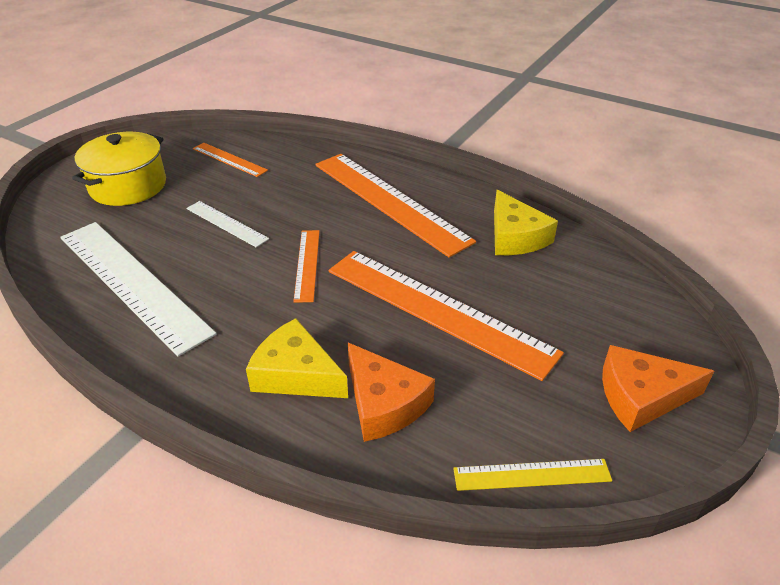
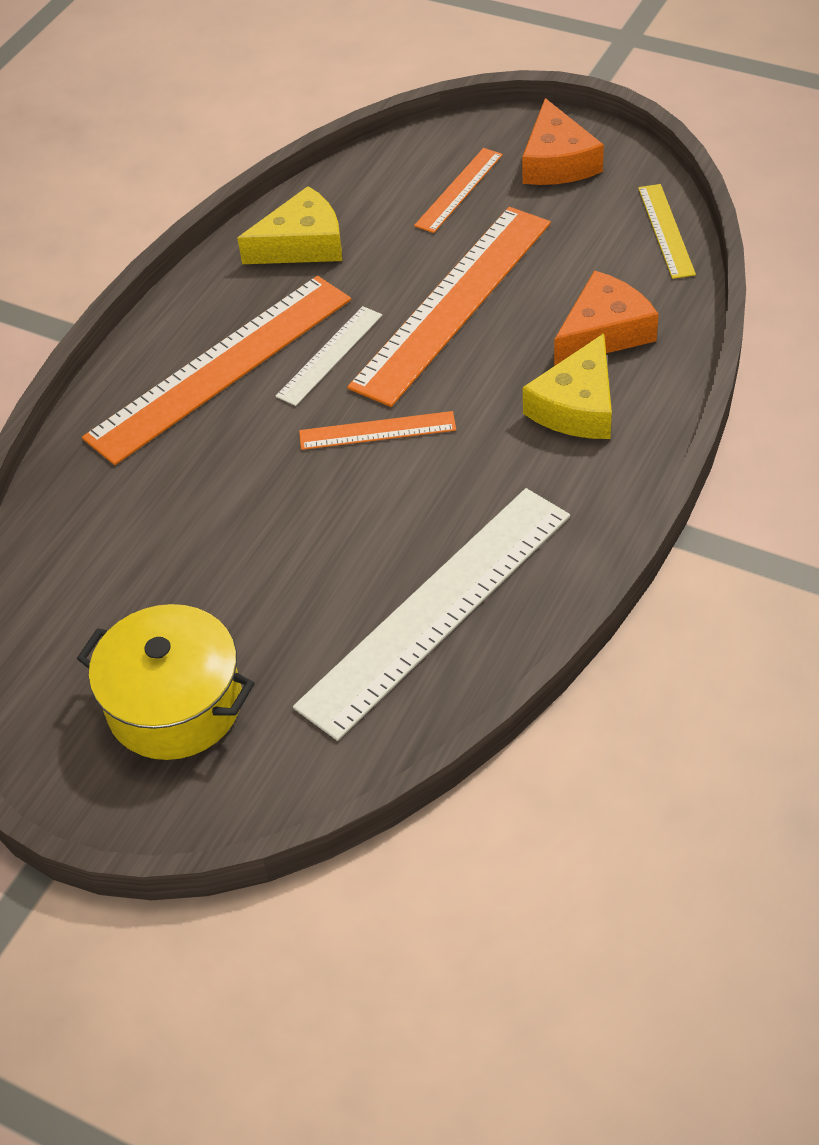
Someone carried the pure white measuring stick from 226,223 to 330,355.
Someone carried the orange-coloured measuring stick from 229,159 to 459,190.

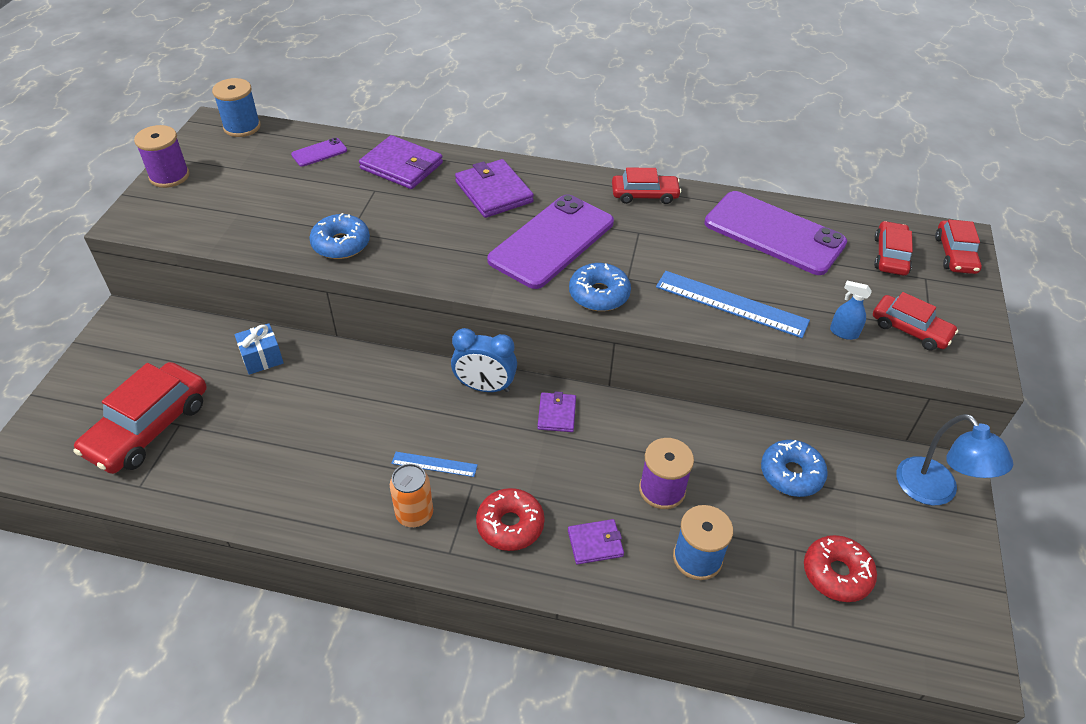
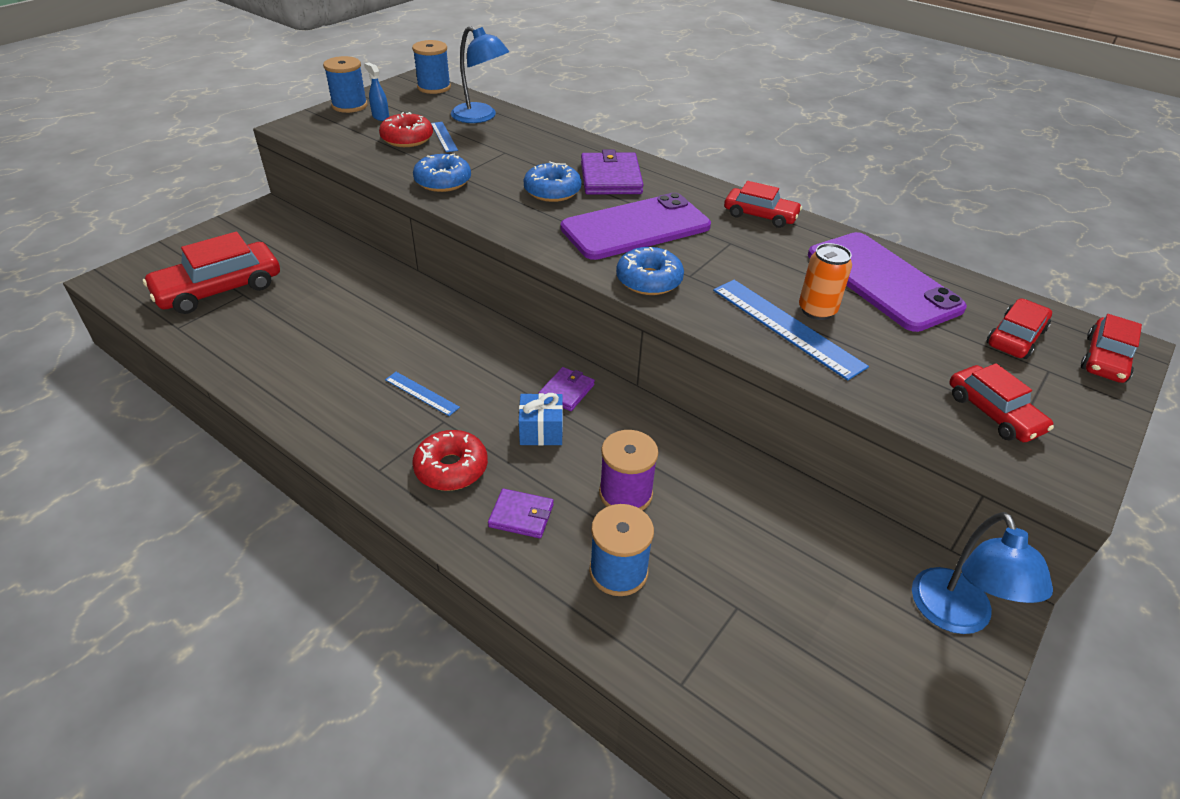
Someone took away the royal purple card wallet at 401,166.
Someone took away the royal blue alarm clock at 485,387.
Someone put down the royal blue measuring stick at 444,137.
Someone carried the royal blue present from 262,358 to 541,431.
Someone carried the orange-coloured soda can from 414,514 to 817,310.
Someone carried the royal blue doughnut from 791,474 to 552,191.
Someone carried the red doughnut from 836,574 to 407,139.
Someone carried the royal blue sprayer from 843,332 to 380,117.
Someone swapped the royal purple mobile phone at 319,153 for the royal blue desk lamp at 481,117.
Someone repainted the royal purple spool at 169,176, which became the royal blue spool at 349,105.

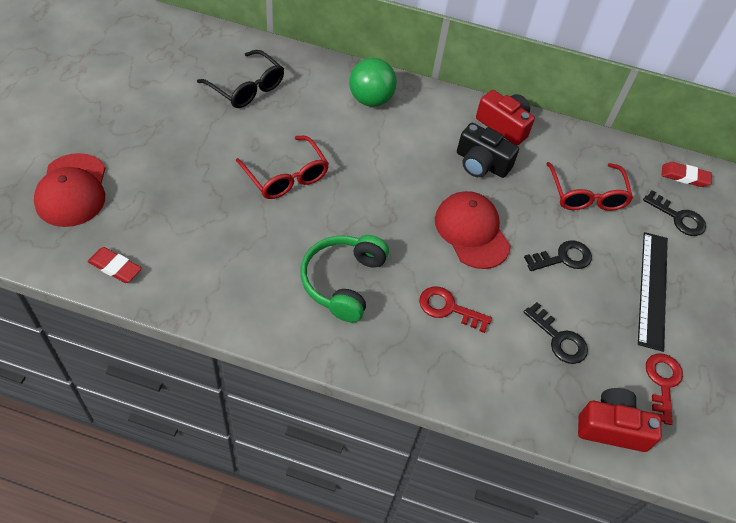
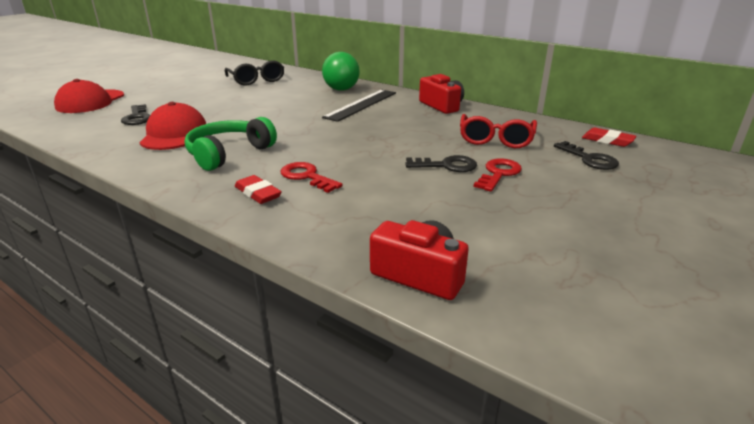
Someone took away the red eyeglasses at 286,177.
Someone took away the ebony compact camera at 481,163.
Someone carried the red eraser from 115,267 to 258,193.
Someone carried the red peaked cap from 471,231 to 174,134.
Someone carried the ebony latchkey from 559,339 to 137,117.
Someone carried the ebony measuring stick from 653,289 to 361,105.
Someone carried the red latchkey from 662,383 to 498,174.

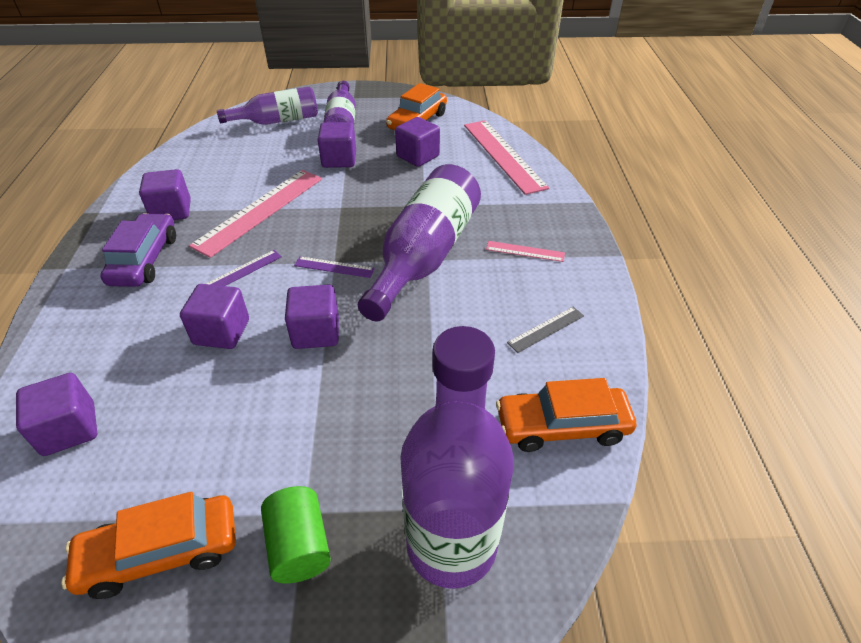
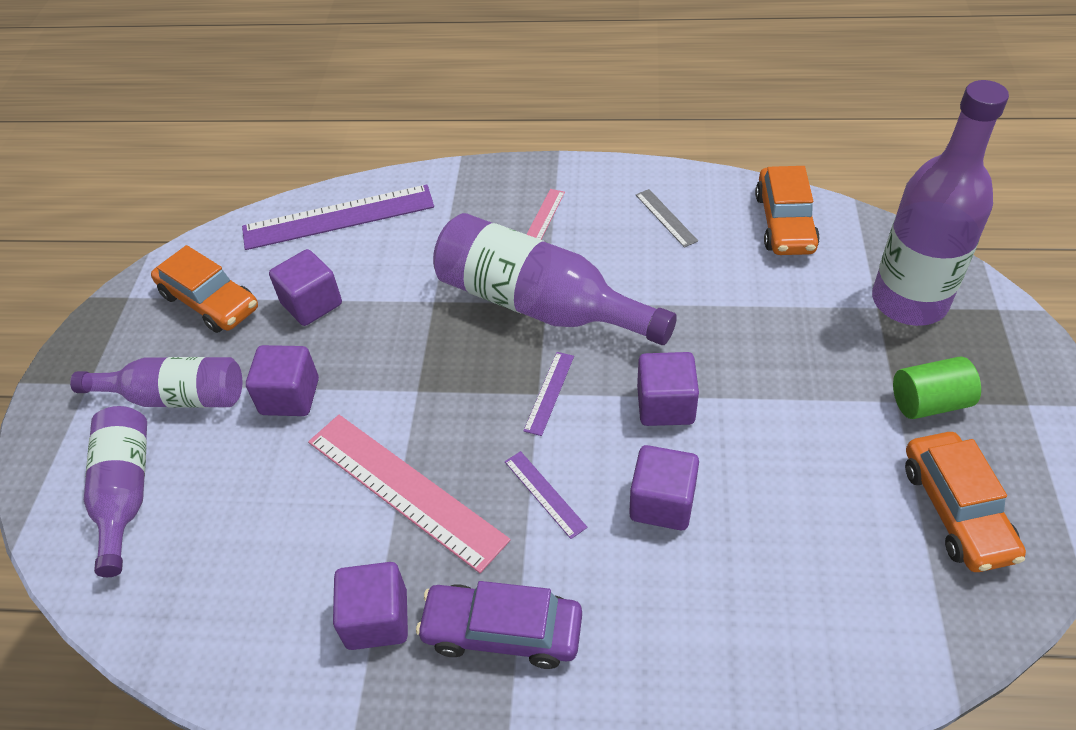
Someone took away the royal purple block at 69,429.
Someone repainted the pink measuring stick at 503,155, which became the royal purple measuring stick at 338,217.

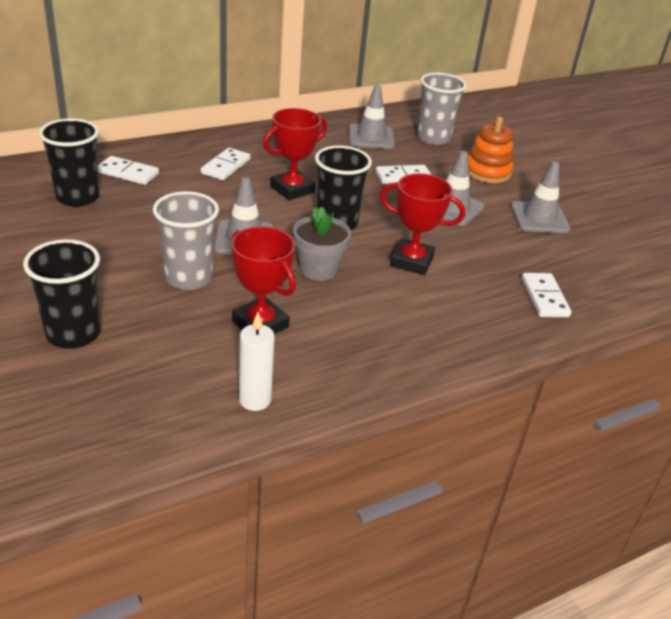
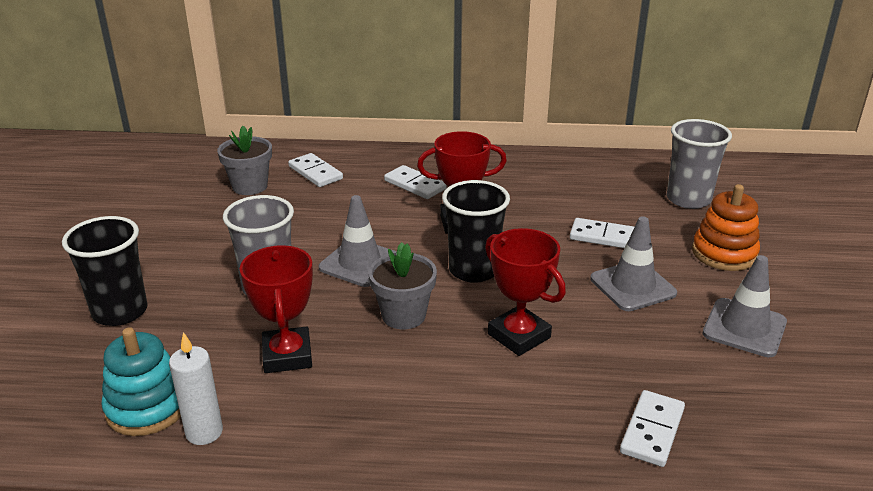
Someone took away the grey road cone at 371,137.
Someone put down the teal ring stacker at 147,407.
Someone swapped the ebony cup at 77,197 for the grey plant pot at 250,186.
Someone rotated the pure white domino piece at 226,166 by 75 degrees clockwise.

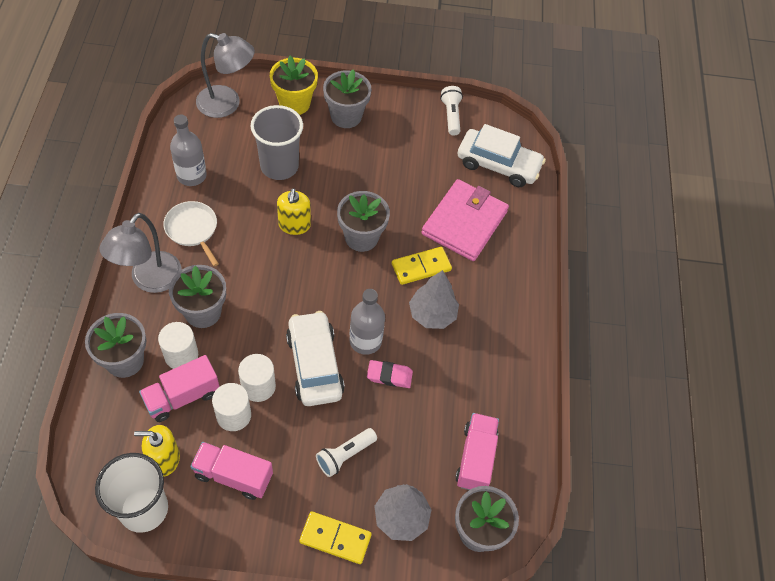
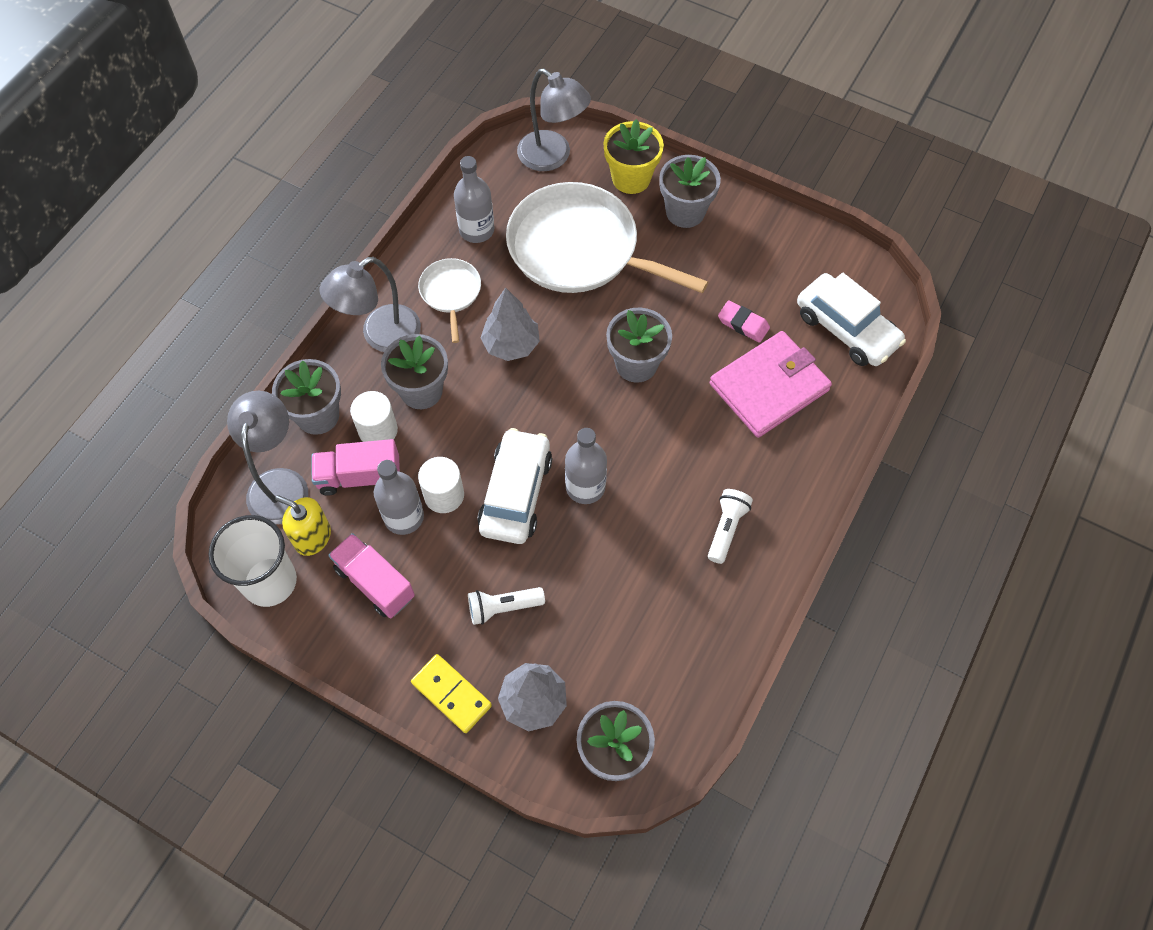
Someone took away the yellow soap pump at 294,225.
Someone took away the yellow domino piece at 421,267.
Someone took away the pink toy truck at 475,458.
Someone put down the grey desk lamp at 279,483.
Someone carried the pink eraser from 389,376 to 743,324.
Someone carried the grey toy tree from 432,314 to 511,345.
Someone carried the pure white pocket torch from 451,116 to 726,529.
Someone swapped the pure white cylinder shape at 233,415 for the grey flask at 404,517.
Someone swapped the grey cup at 279,166 for the pure white pan at 579,249.

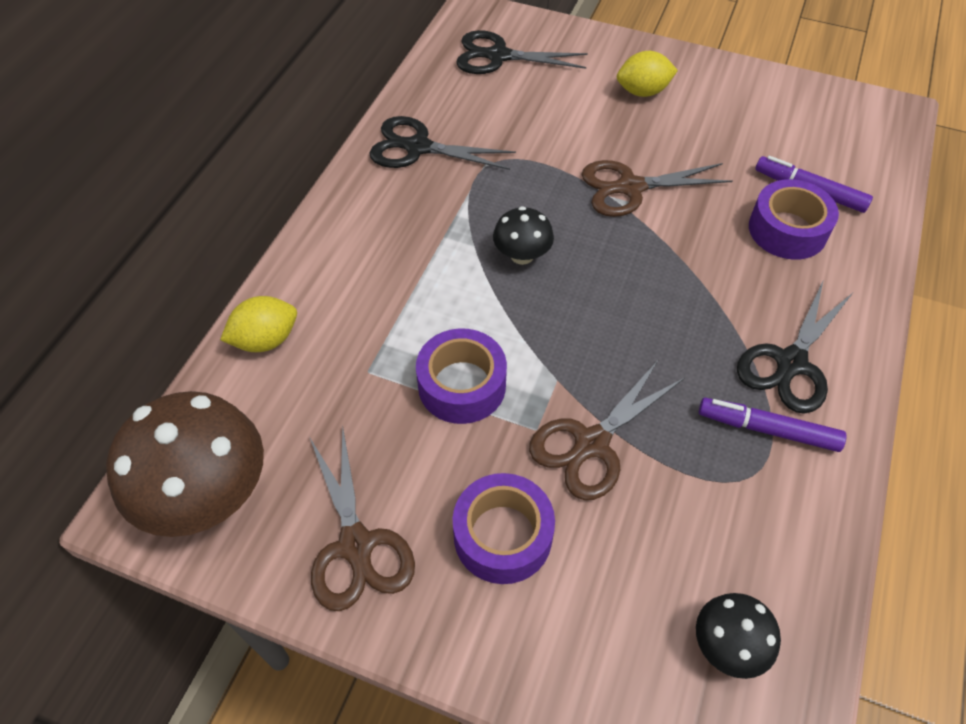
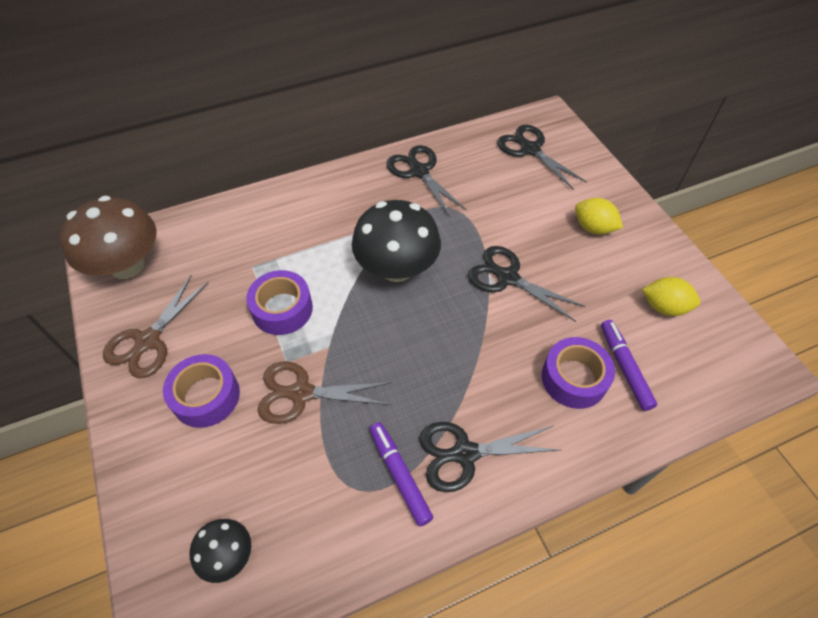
Someone carried the yellow citrus fruit from 266,340 to 664,307.
Someone repainted the russet shears at 630,187, which became the ebony shears at 507,278.
Someone scaled the ebony fungus at 522,255 by 1.96.

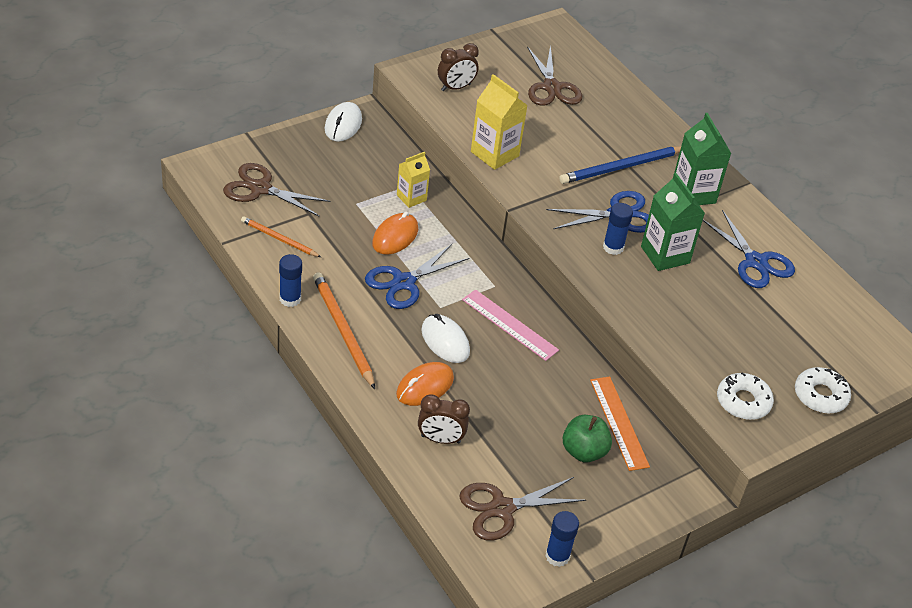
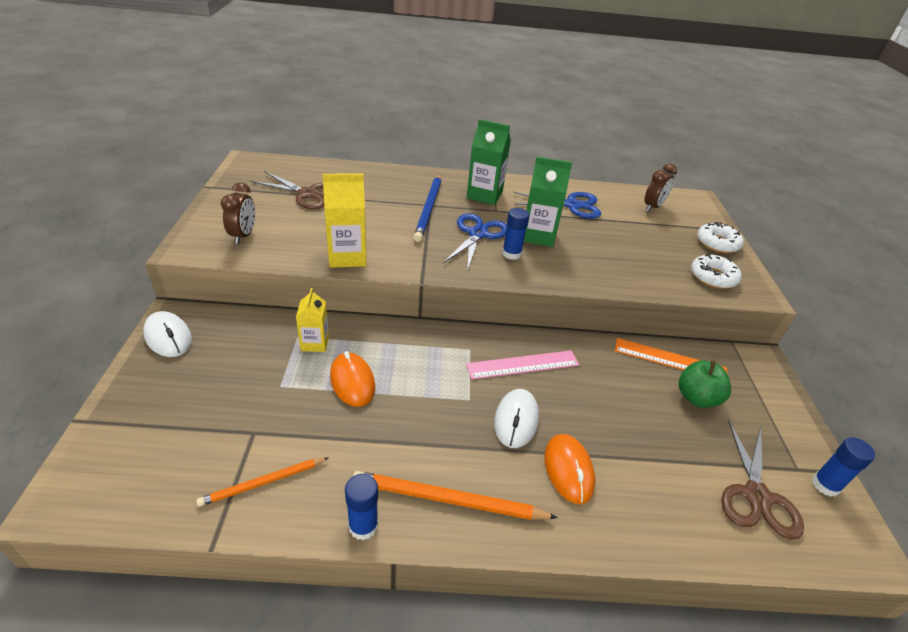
Someone took away the russet shears at 260,188.
Someone took away the royal blue shears at 403,282.
Someone carried the russet alarm clock from 440,439 to 653,207.
Someone rotated the pure white PC mouse at 445,341 by 75 degrees counterclockwise.

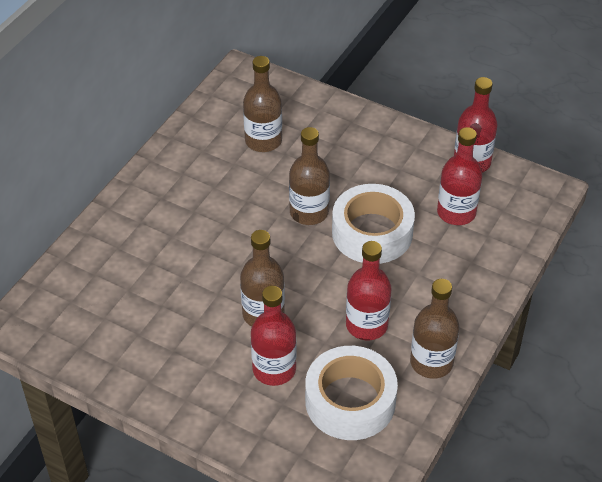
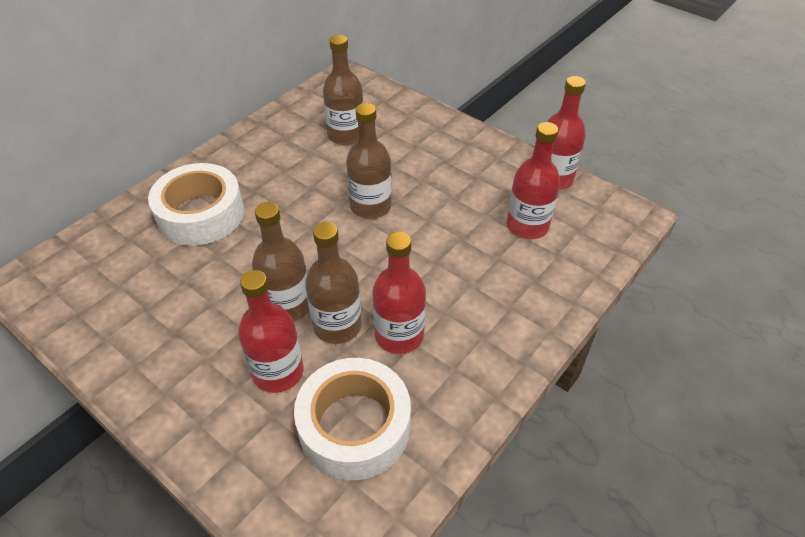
Someone carried the pure white tape from 372,232 to 201,214.
Someone carried the russet flask from 431,362 to 337,326.

